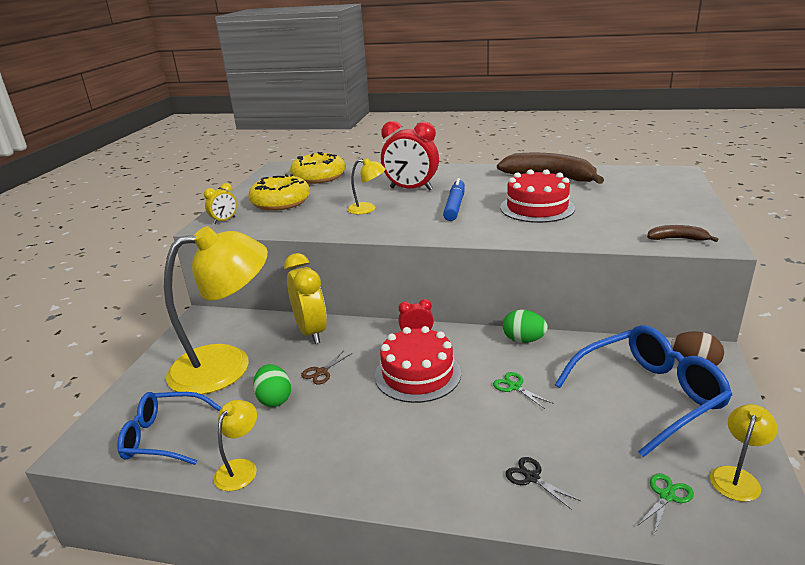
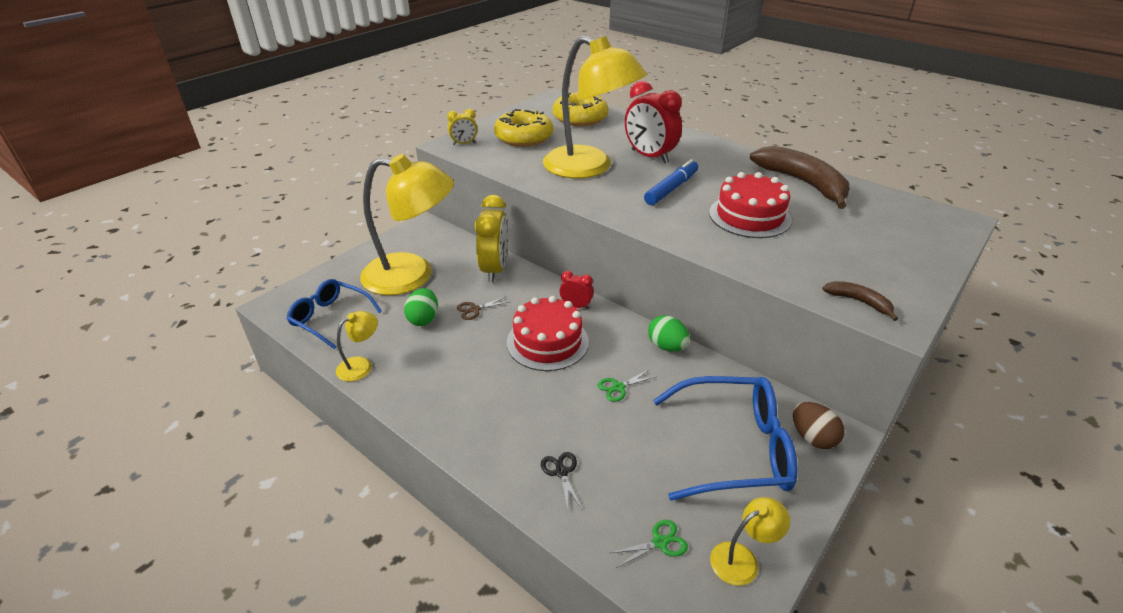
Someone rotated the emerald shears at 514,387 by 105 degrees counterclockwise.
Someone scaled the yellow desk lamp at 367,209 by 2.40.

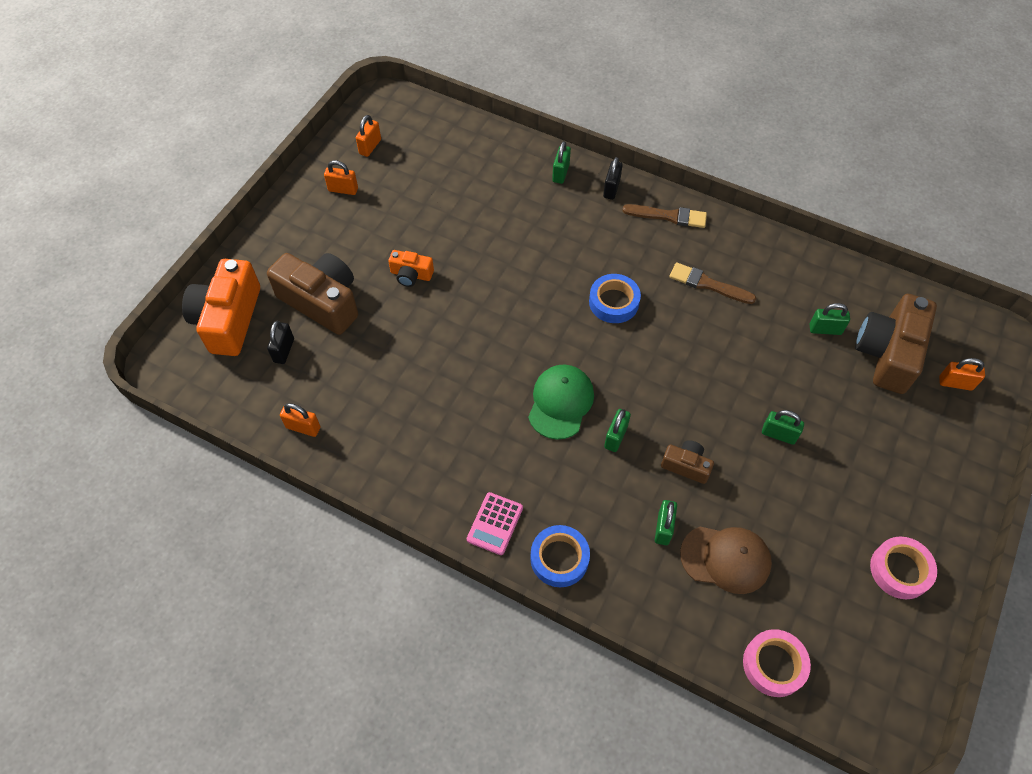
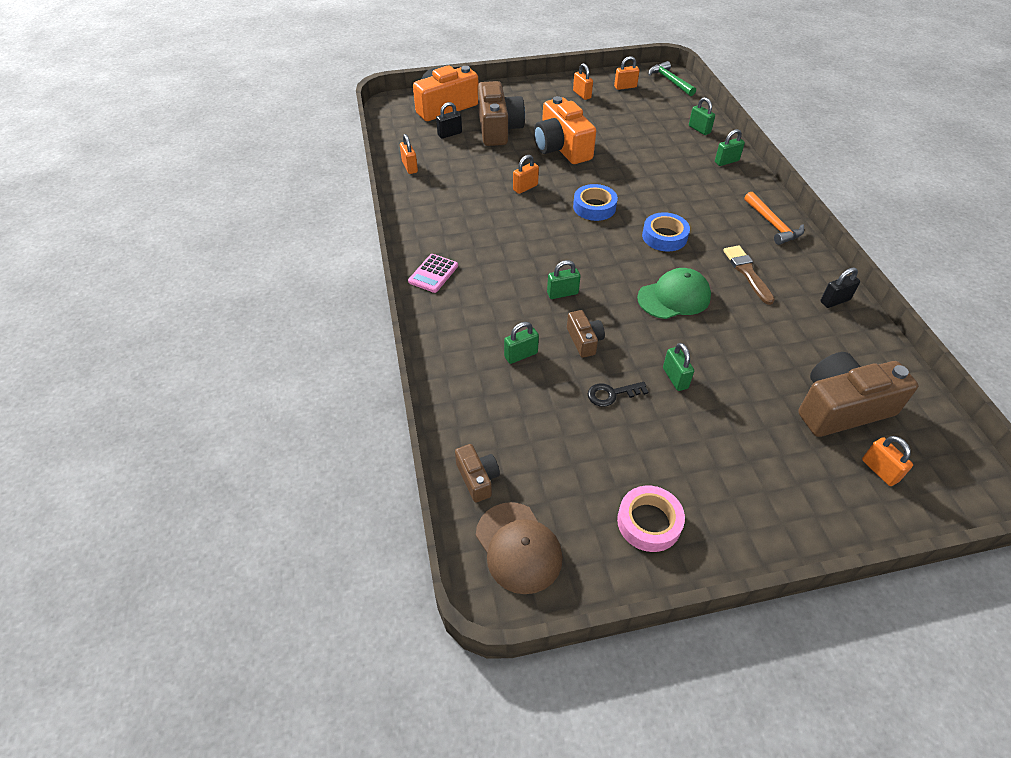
Someone put down the orange-coloured padlock at 525,187.
Someone put down the ebony latchkey at 612,394.
Someone put down the emerald carpenter's hammer at 670,81.
Someone carried the emerald peaked cap from 560,402 to 674,297.
Someone carried the royal blue tape from 559,558 to 594,207.
Someone carried the ebony padlock from 611,189 to 834,301.
Someone carried the russet peaked cap from 726,559 to 518,547.
Someone carried the emerald padlock from 825,329 to 699,129.
Someone swapped the russet paintbrush at 668,216 for the orange-coloured carpenter's hammer at 772,224.
Someone swapped the pink tape at 774,665 for the russet compact camera at 477,478.
Someone rotated the pink adding machine at 495,523 by 45 degrees counterclockwise.
Someone scaled the orange-coloured compact camera at 411,275 by 2.01.

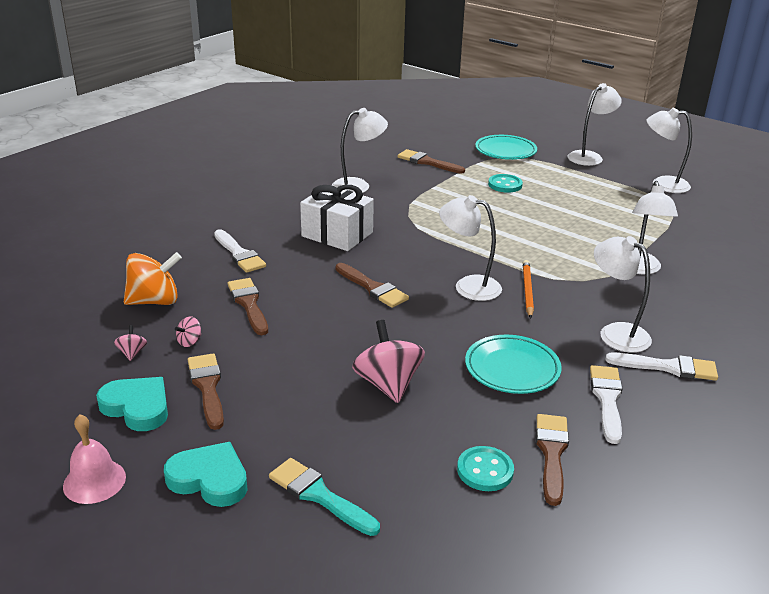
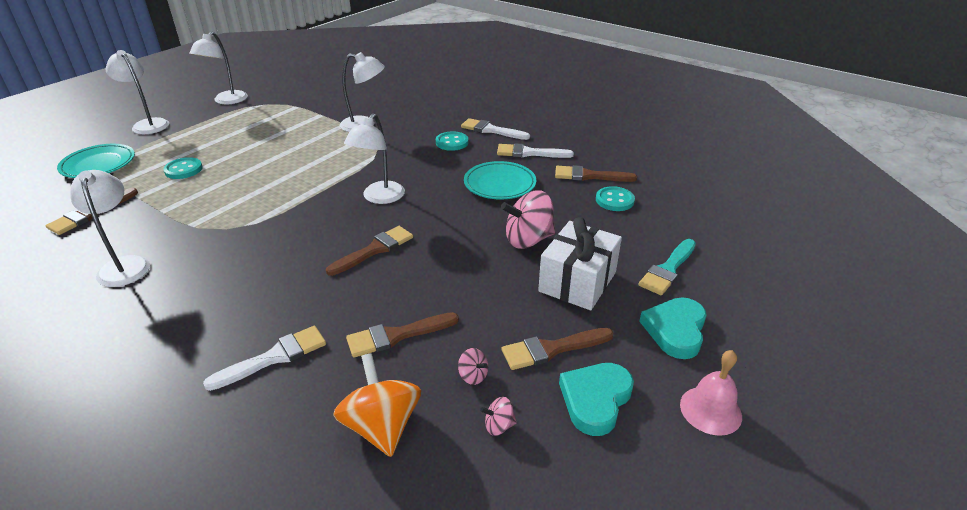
Someone took away the orange-coloured pencil at 527,290.
Someone carried the pure white present from 337,234 to 577,282.
Someone swapped the pure white desk lamp at 616,333 for the teal button at 452,142.
Someone rotated the pure white paintbrush at 668,367 by 75 degrees counterclockwise.

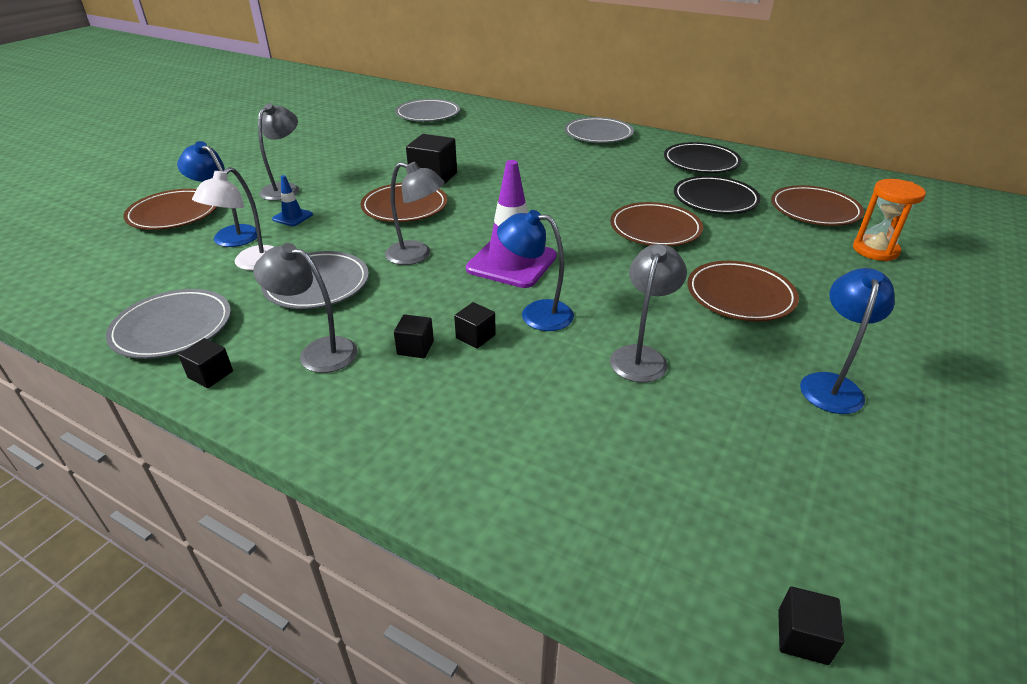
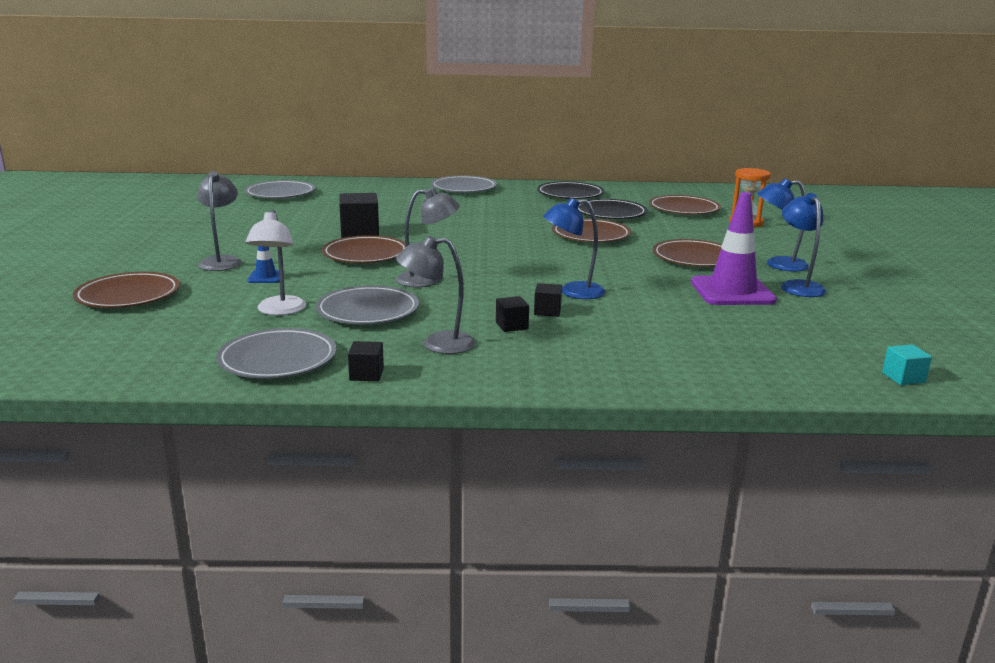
Someone took away the grey desk lamp at 641,356.
Someone carried the royal blue desk lamp from 230,234 to 778,265.
Someone carried the royal purple road cone from 511,263 to 732,291.
Someone repainted the ebony block at 802,637, which became the teal block at 903,378.

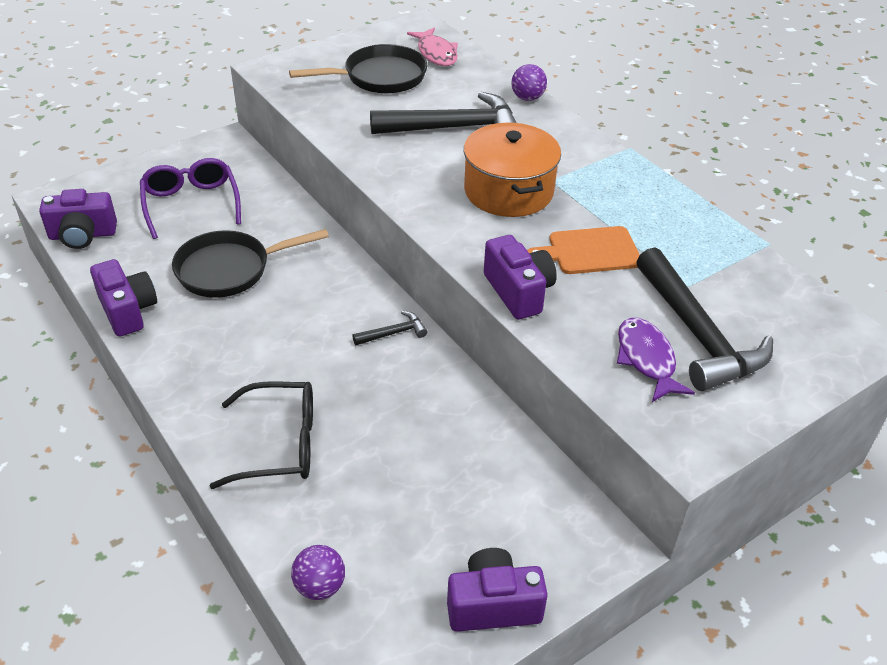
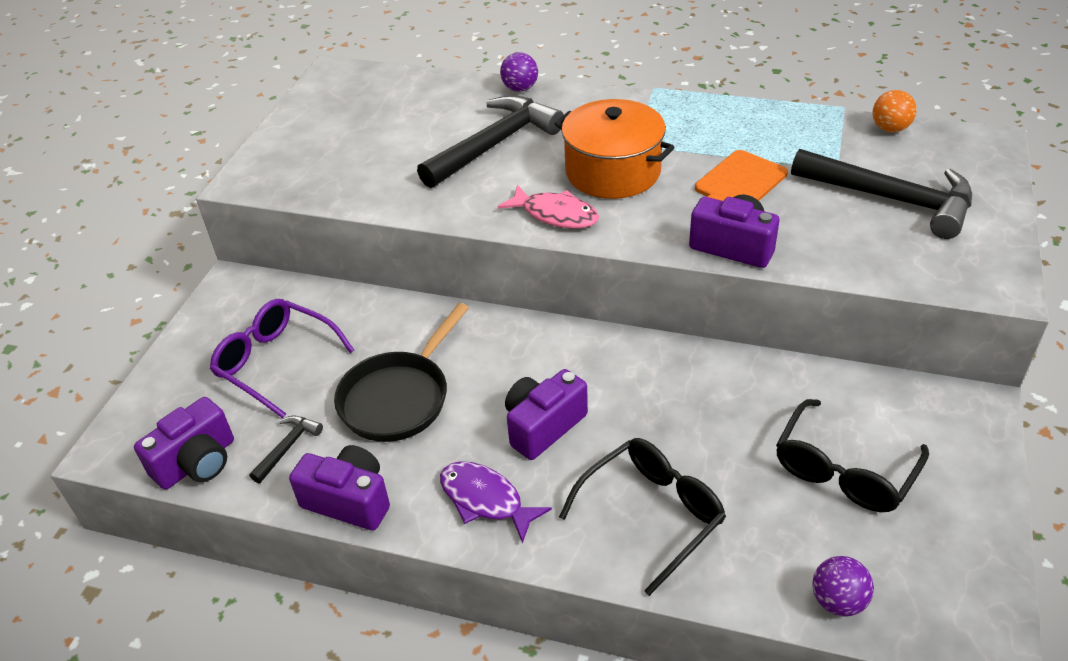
Someone took away the ebony pan at 380,77.
Someone put down the ebony eyeglasses at 843,470.
Someone put down the orange-coloured sphere at 890,129.
Someone carried the ebony carpenter's hammer from 393,333 to 288,447.
Someone carried the pink fish from 436,53 to 555,214.
Someone carried the royal purple compact camera from 493,605 to 543,426.
Someone carried the royal purple fish from 646,359 to 485,500.

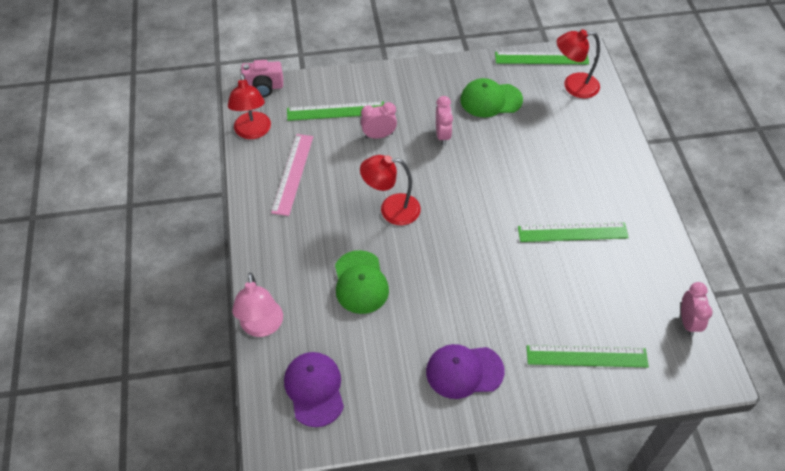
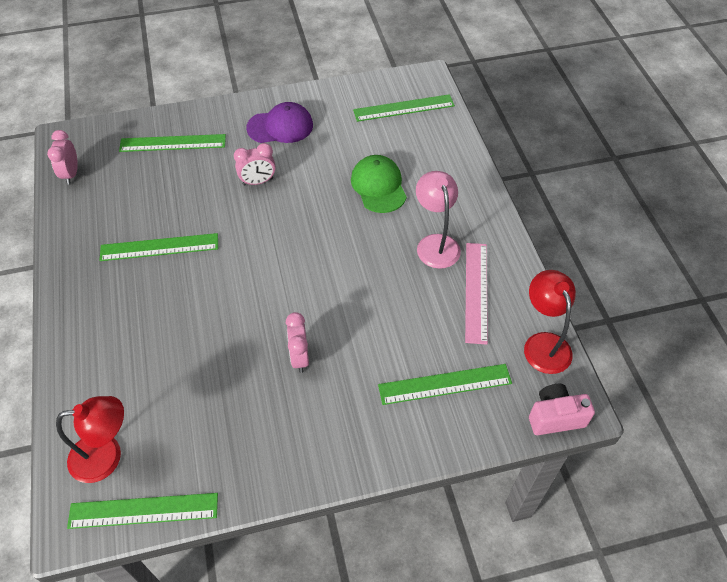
Someone took away the red desk lamp at 391,209.
Someone took away the emerald peaked cap at 490,100.
Someone carried the pink desk lamp from 262,327 to 435,243.
Someone carried the pink alarm clock from 379,135 to 258,182.
Someone swapped the royal purple peaked cap at 314,389 for the emerald measuring stick at 404,108.

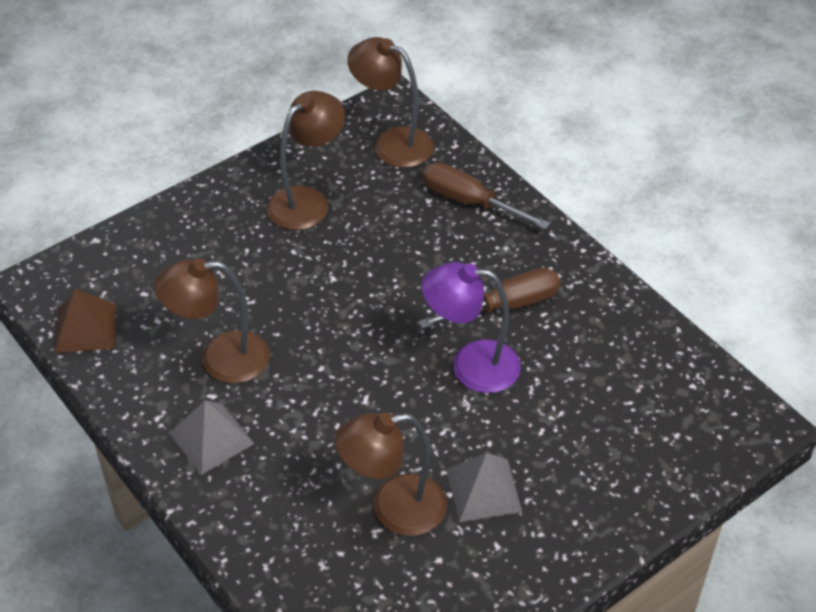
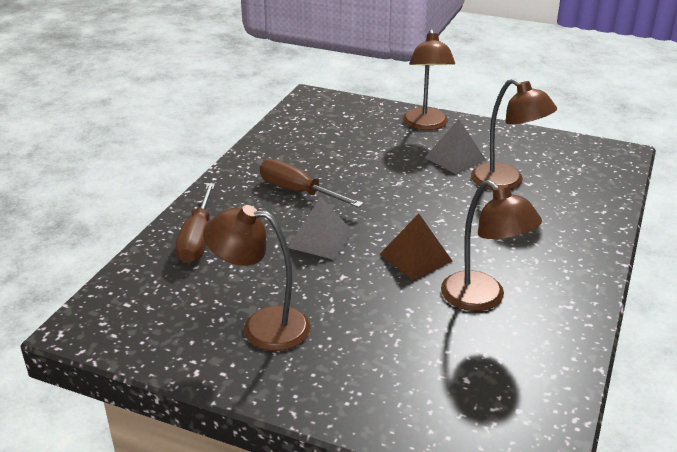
Someone took away the royal purple desk lamp at 471,365.
Someone carried the russet pyramid from 85,328 to 416,257.
Someone carried the grey pyramid from 211,438 to 321,240.
Someone carried the russet desk lamp from 392,143 to 426,125.

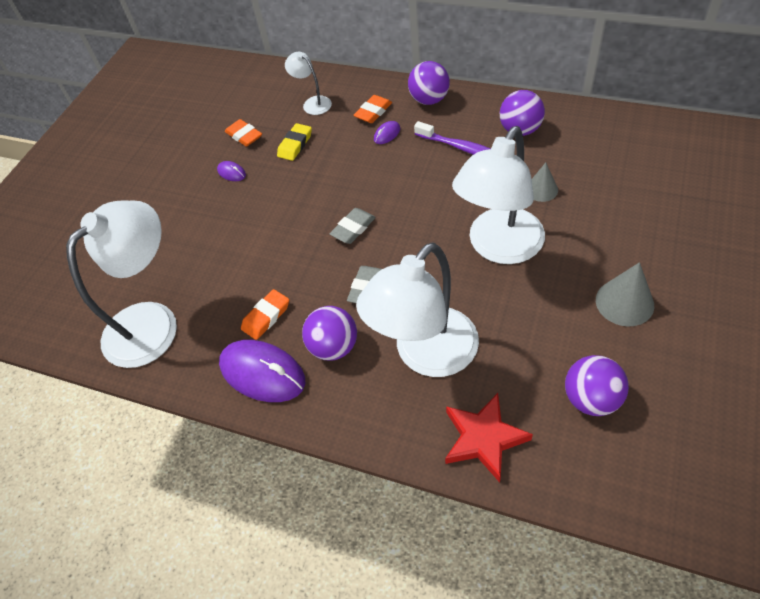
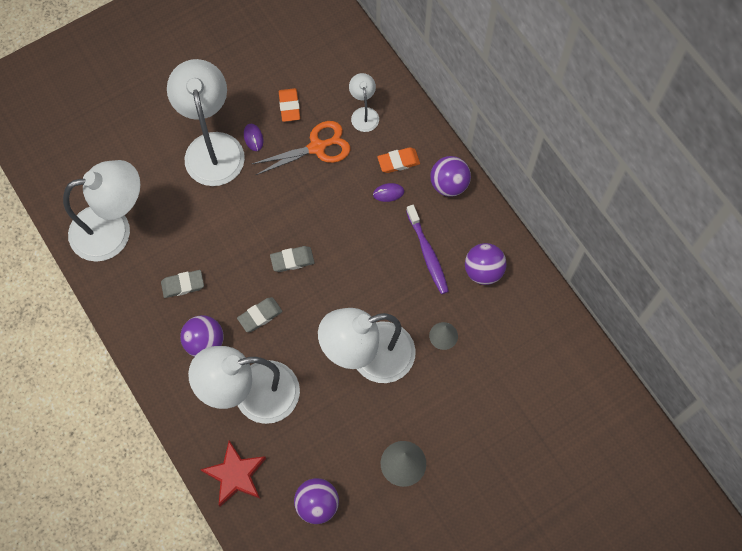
Someone took away the royal purple PC mouse at 262,373.
Someone put down the pure white desk lamp at 212,147.
Someone swapped the yellow eraser at 295,145 for the orange-coloured shears at 317,147.
Someone repainted the orange-coloured eraser at 266,317, which became the grey eraser at 183,285.

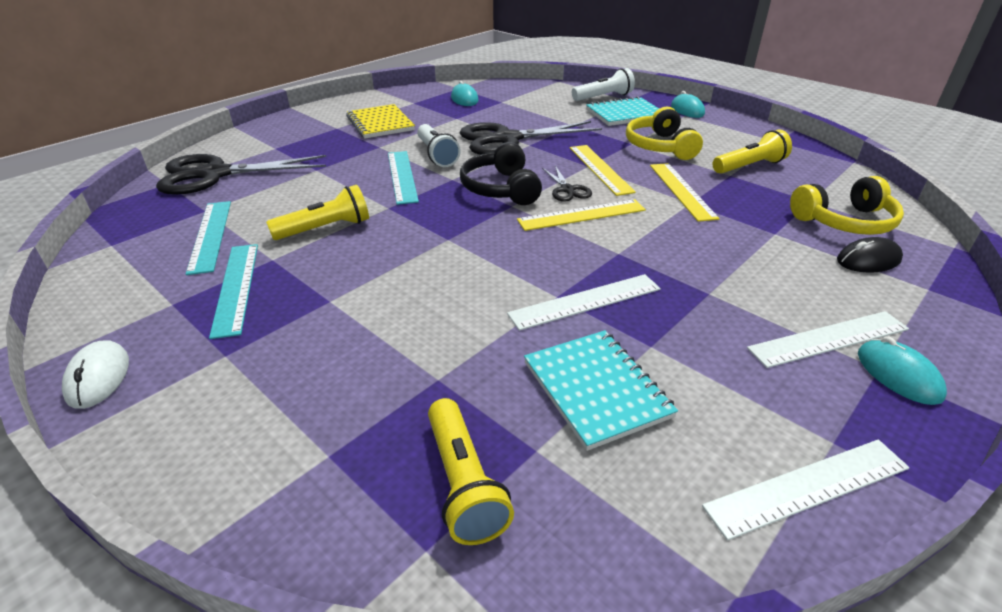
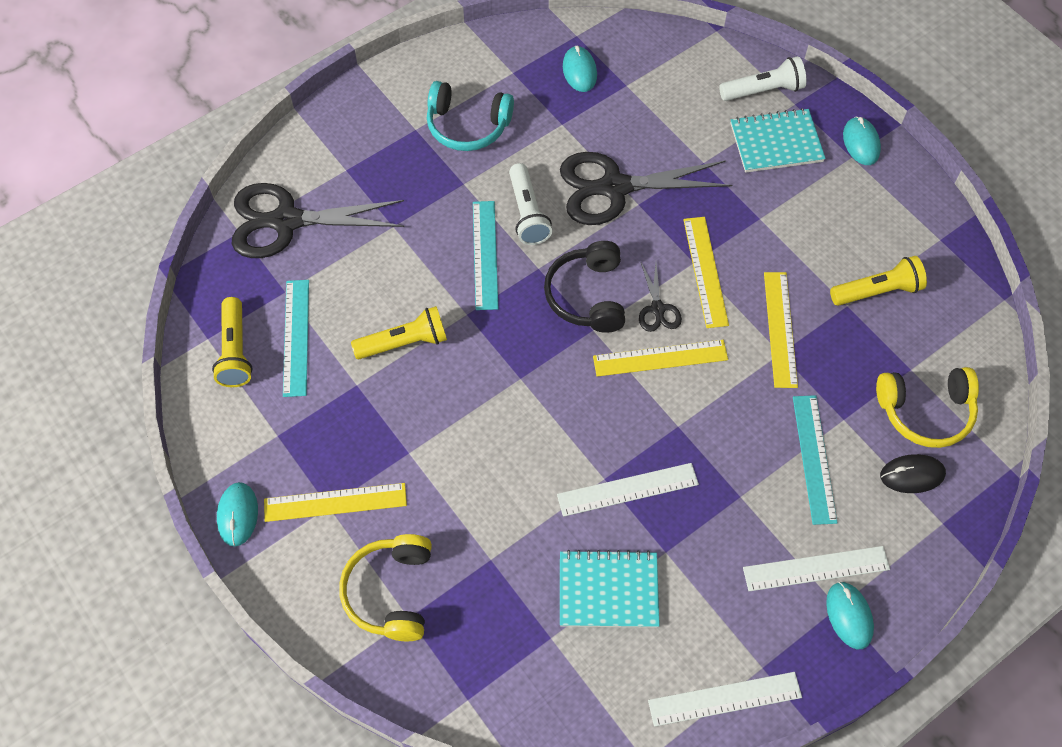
Someone put down the yellow measuring stick at 335,502.
Someone carried the teal measuring stick from 236,287 to 814,458.
Someone carried the yellow pocket torch from 463,483 to 235,351.
Someone carried the yellow headphones from 659,146 to 391,592.
Someone swapped the yellow exercise book at 380,123 for the teal headphones at 467,126.
Someone repainted the pure white PC mouse at 98,377, which became the teal PC mouse at 238,515.
Someone rotated the teal exercise book at 596,389 by 75 degrees counterclockwise.

